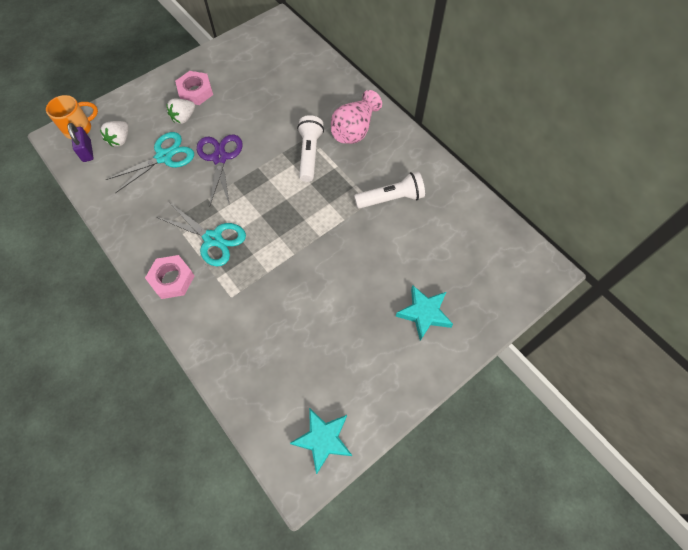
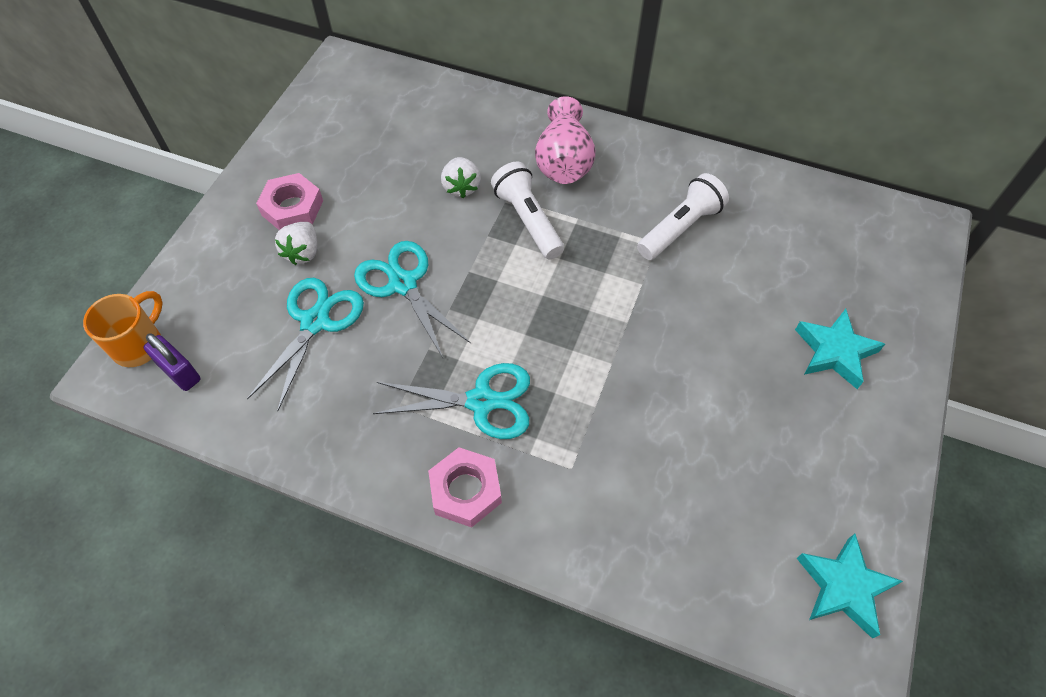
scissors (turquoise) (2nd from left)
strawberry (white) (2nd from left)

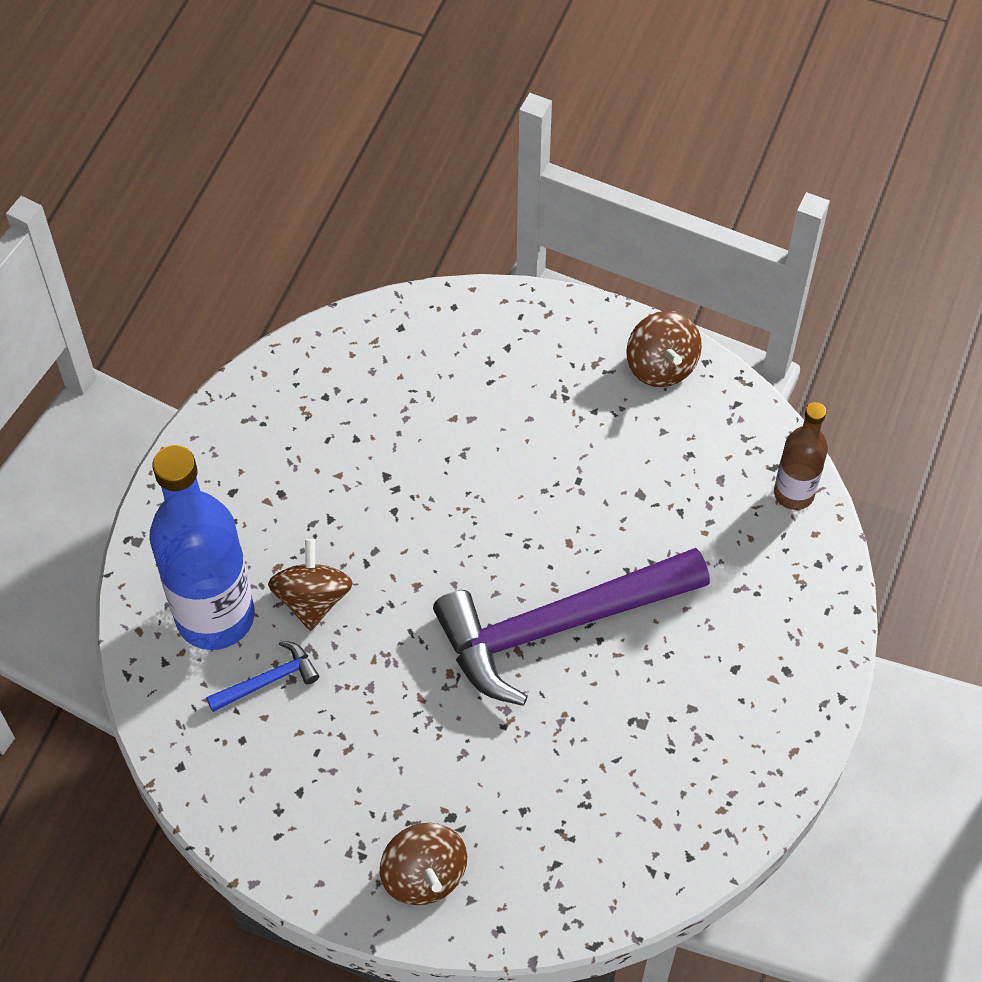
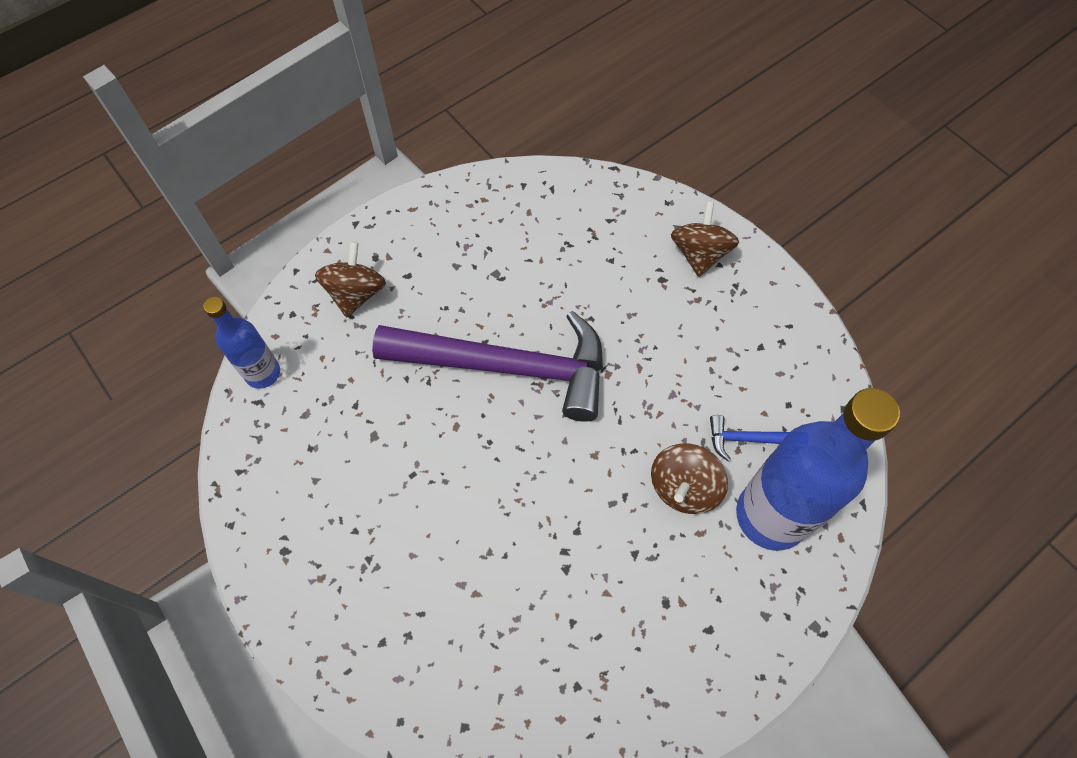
bottle (blue) (1st from left)
spinning top (brown) (1st from left)

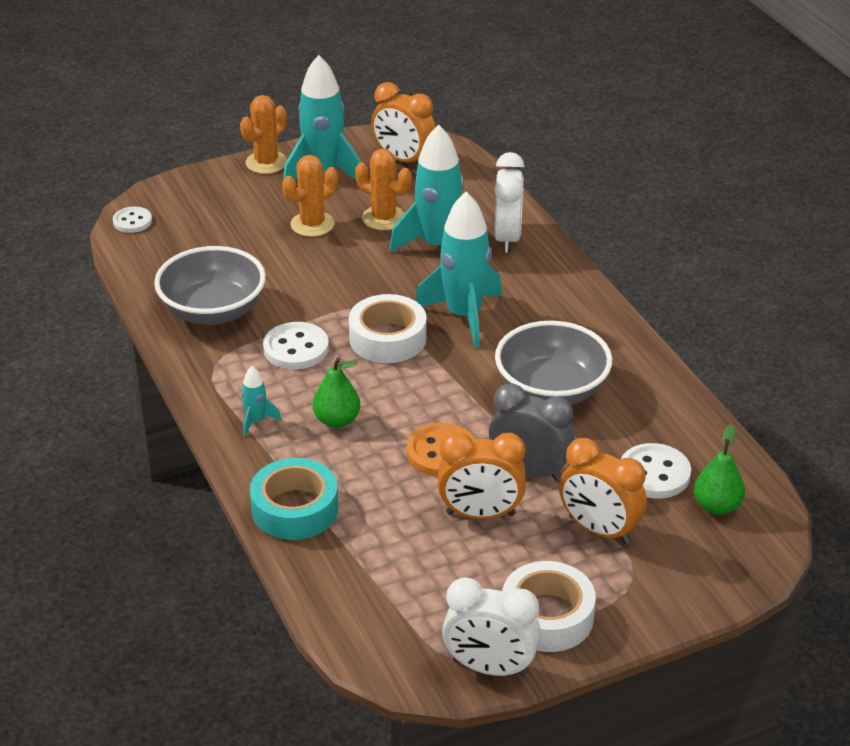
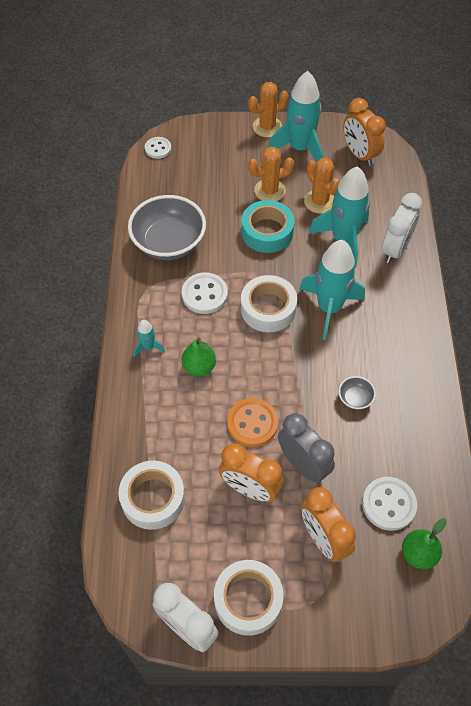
tape (white) (1st from left)
tape (turquoise)
bowl (grey) (2nd from left)

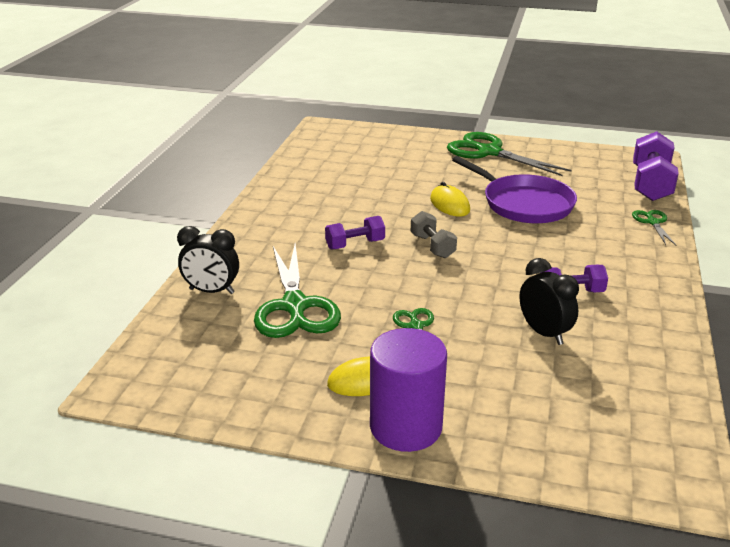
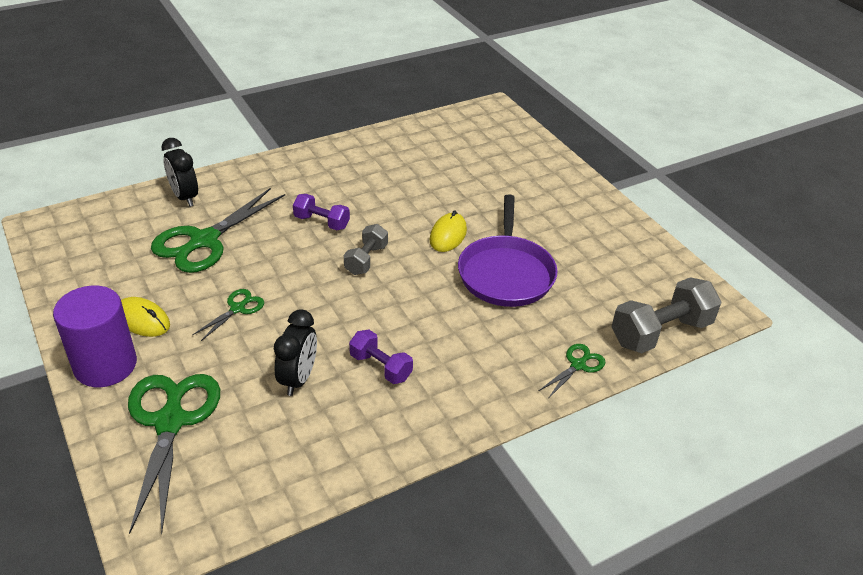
scissors (green) (1st from left)
dumbbell (grey) (2nd from left)

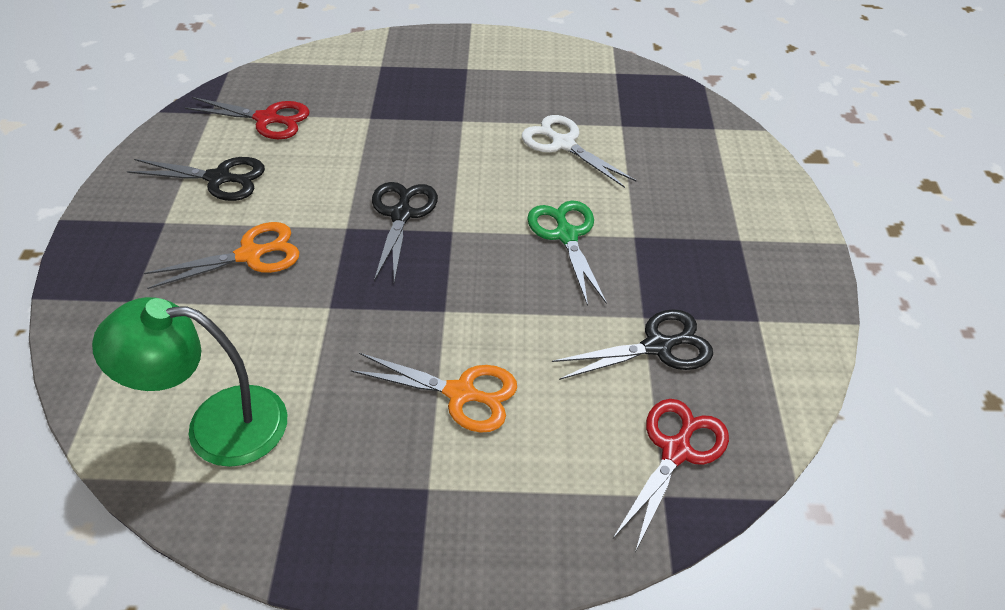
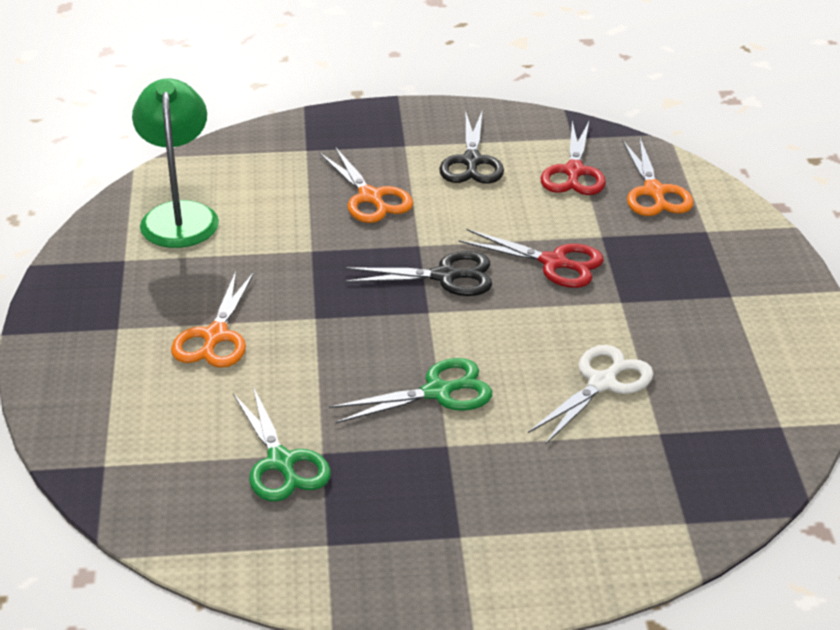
scissors (green) (1st from left)
scissors (red) (1st from left)
scissors (orange) (3rd from left)

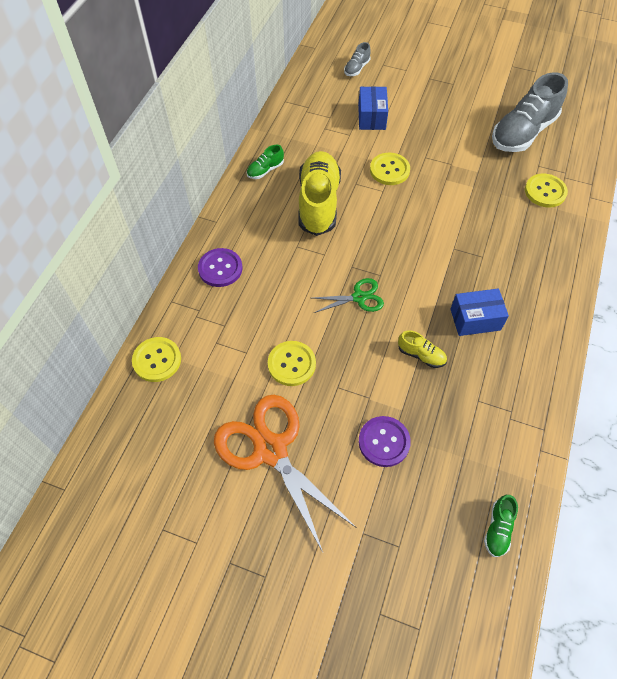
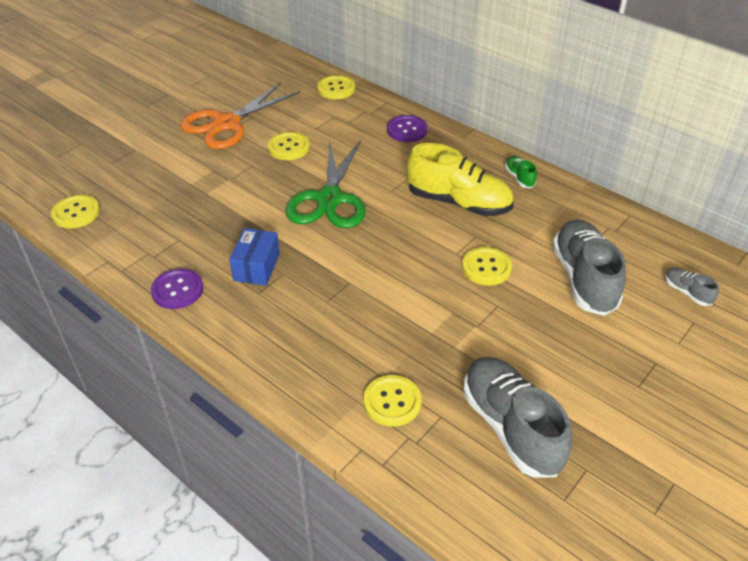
button (yellow) (1st from left)
button (purple) (1st from left)
scissors (orange)
scissors (green)
shoe (grey) (2nd from left)
shoe (yellow) (2nd from left in the first image)

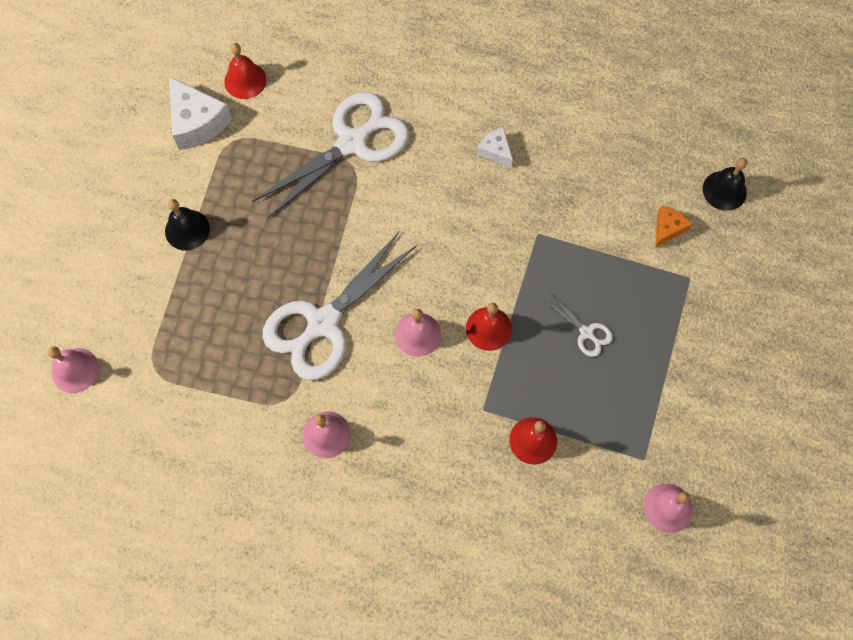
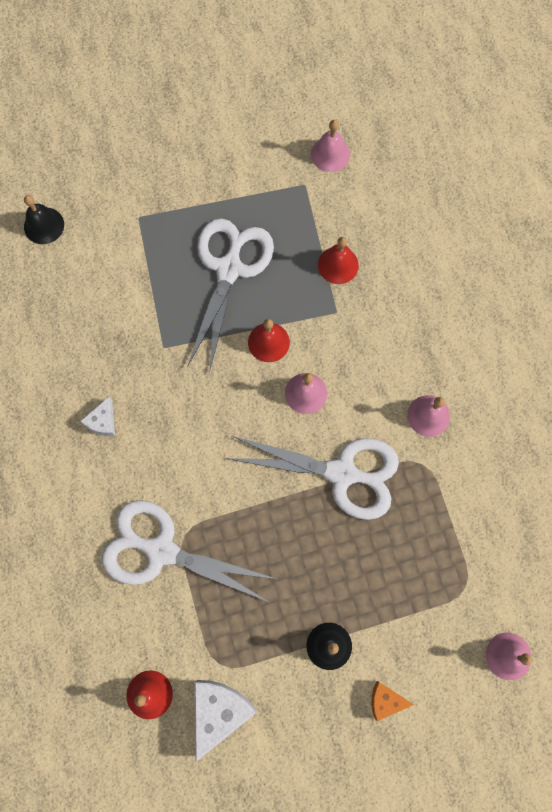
scissors (white) (2nd from left)
cheese (orange)

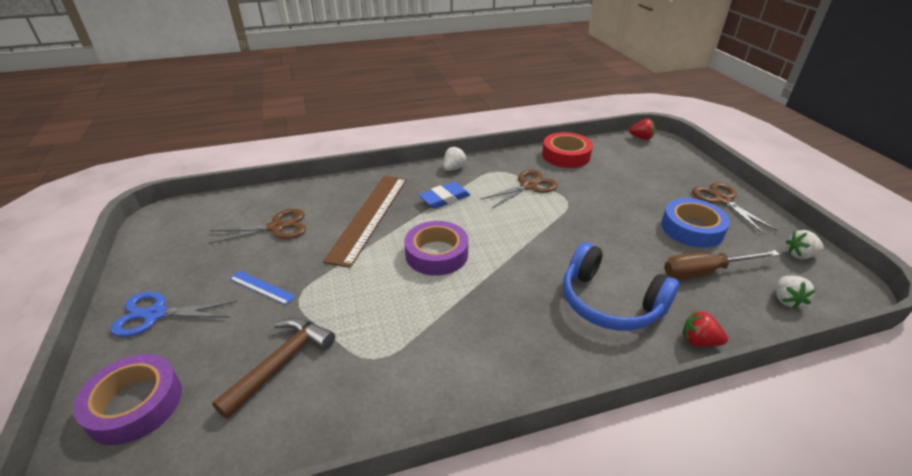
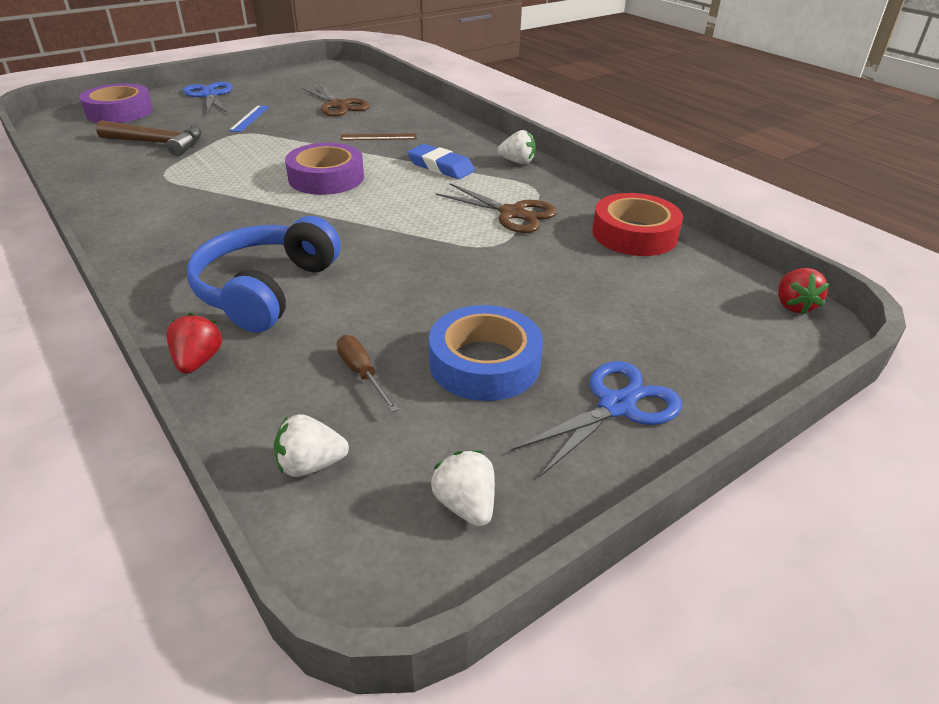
screwdriver (brown)
ruler (brown)
scissors (blue) (2nd from left)

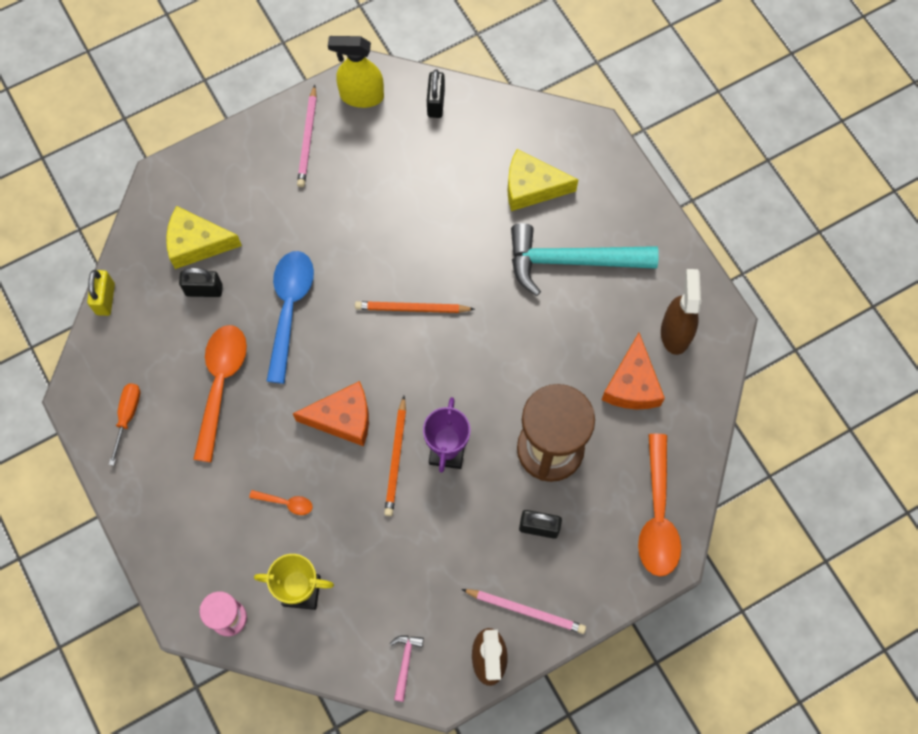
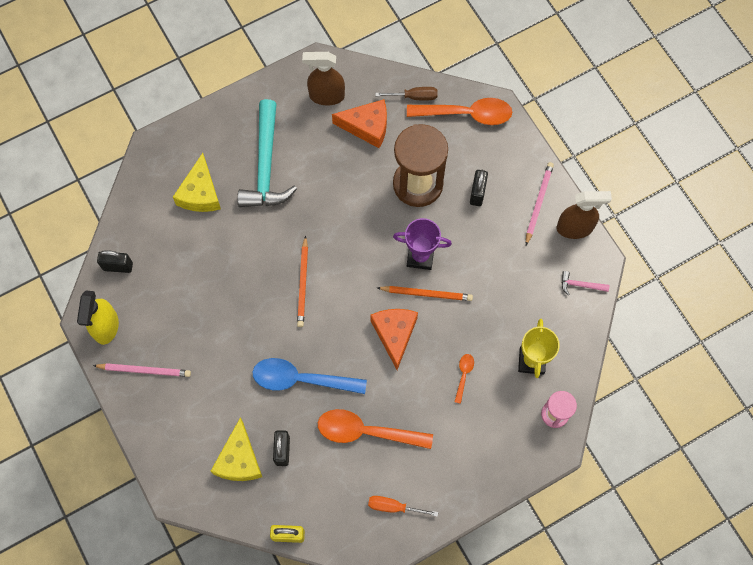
screwdriver (brown)

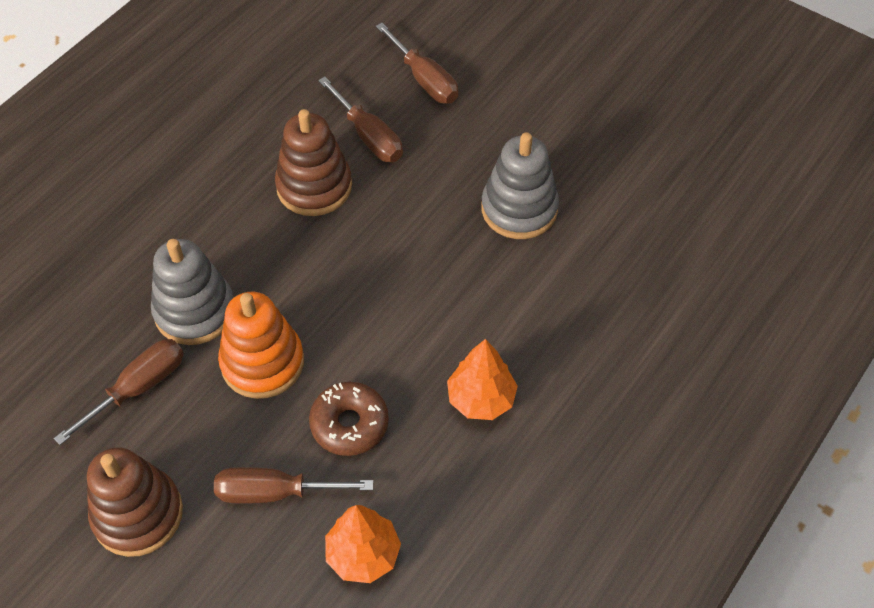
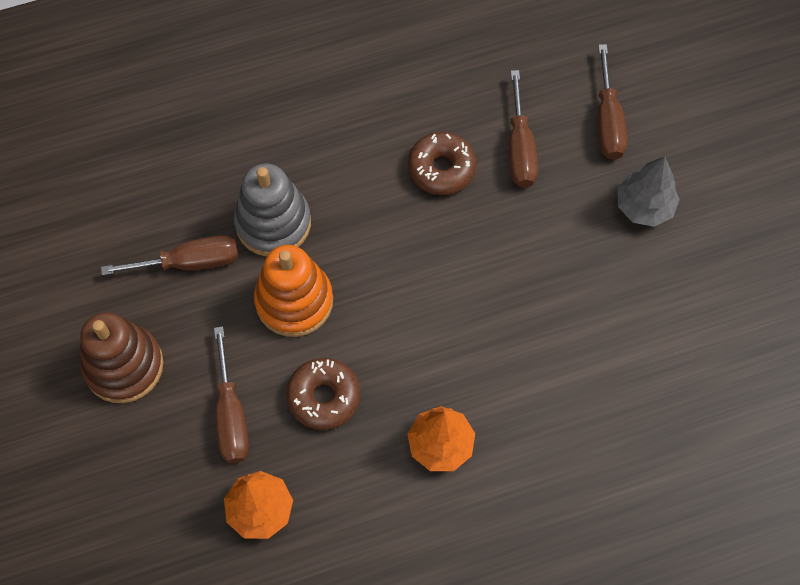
screwdriver (brown) (2nd from left)
donut (brown) (2nd from left)
tree (grey)
stacking toy (grey) (2nd from left in the first image)

